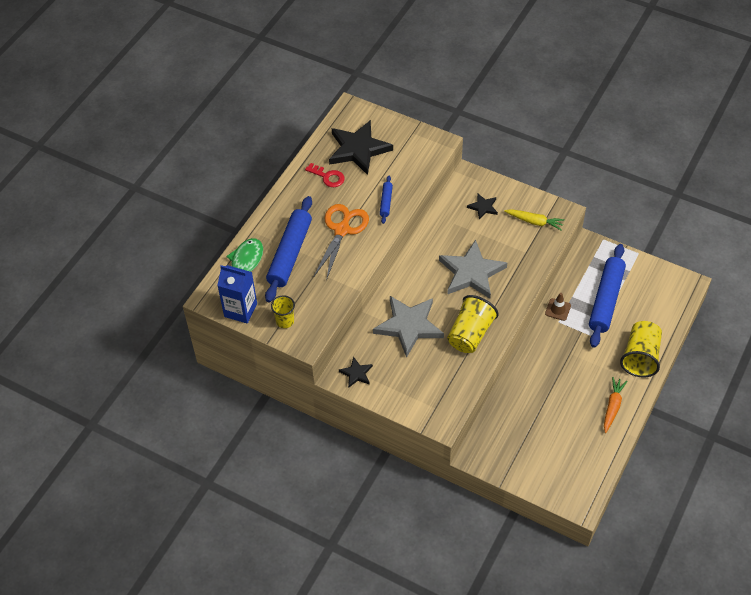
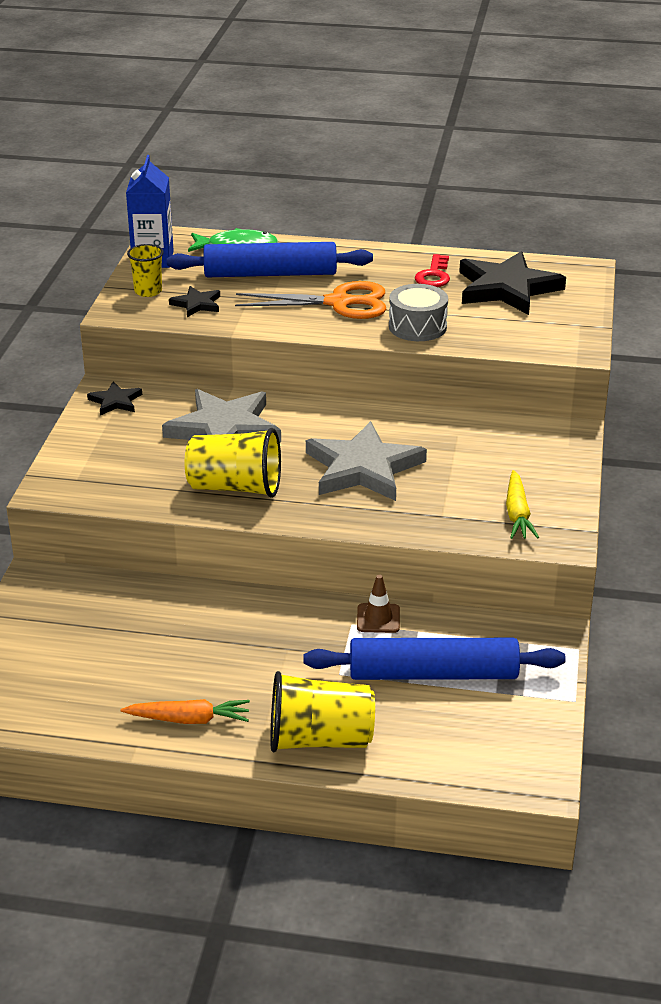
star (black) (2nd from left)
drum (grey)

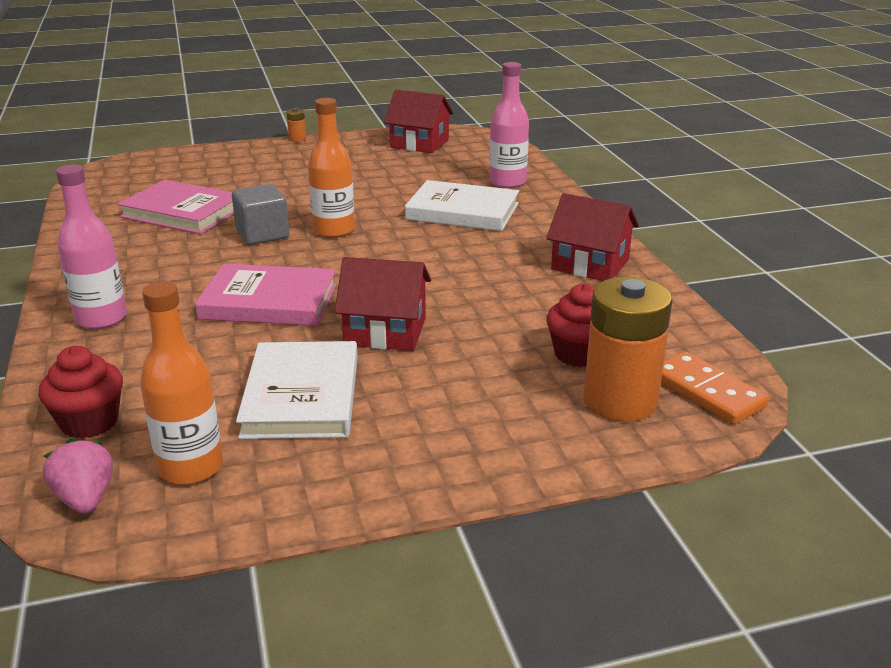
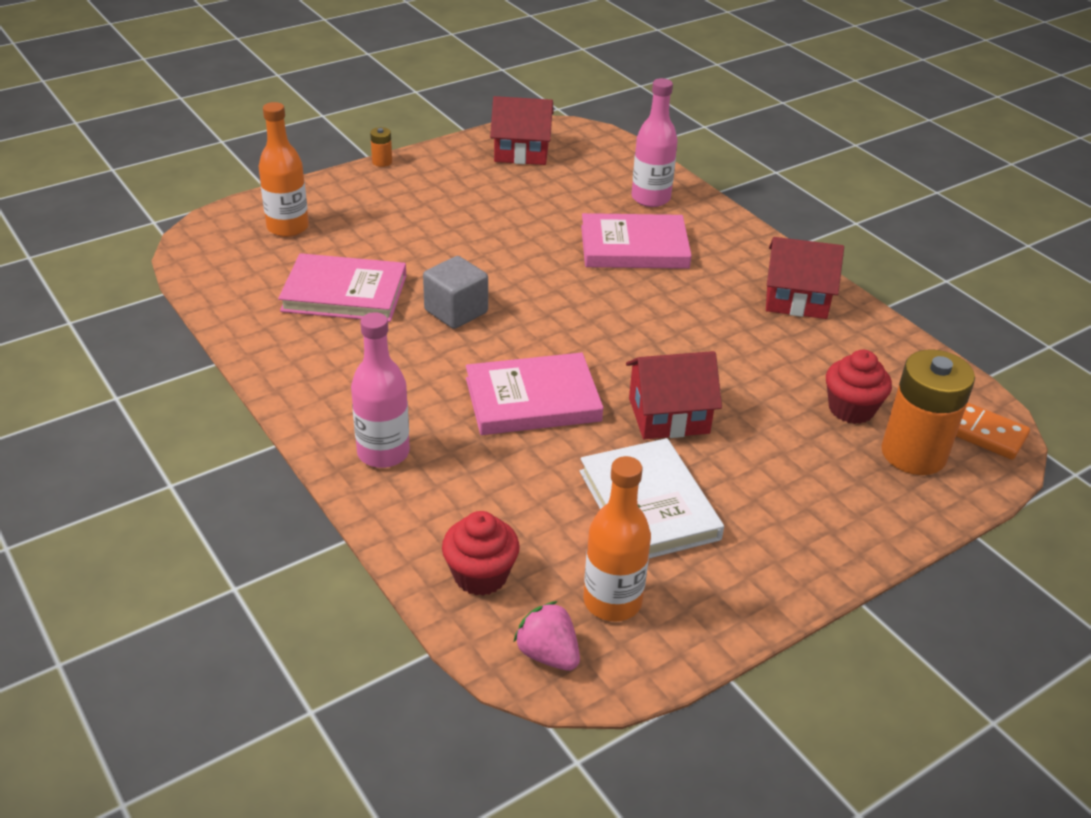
bottle (orange) (1st from left)
book (pink) (3rd from left)

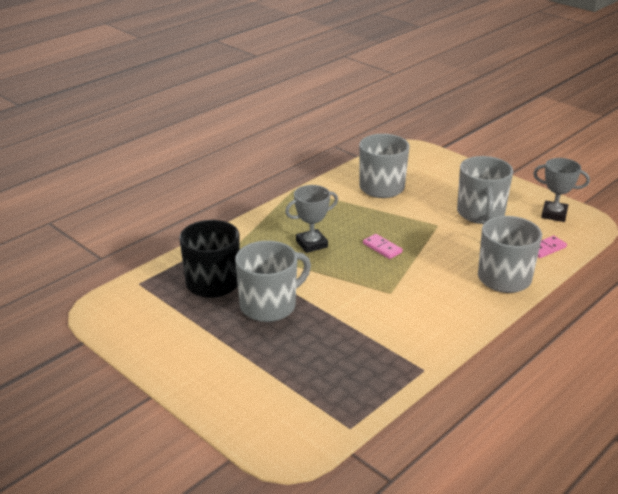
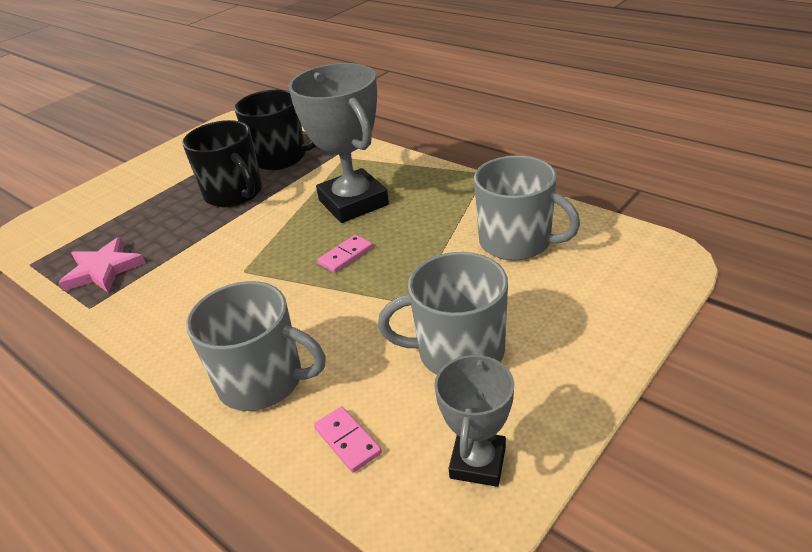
star (pink)
mug (black) (1st from left)
trophy (grey) (1st from left)

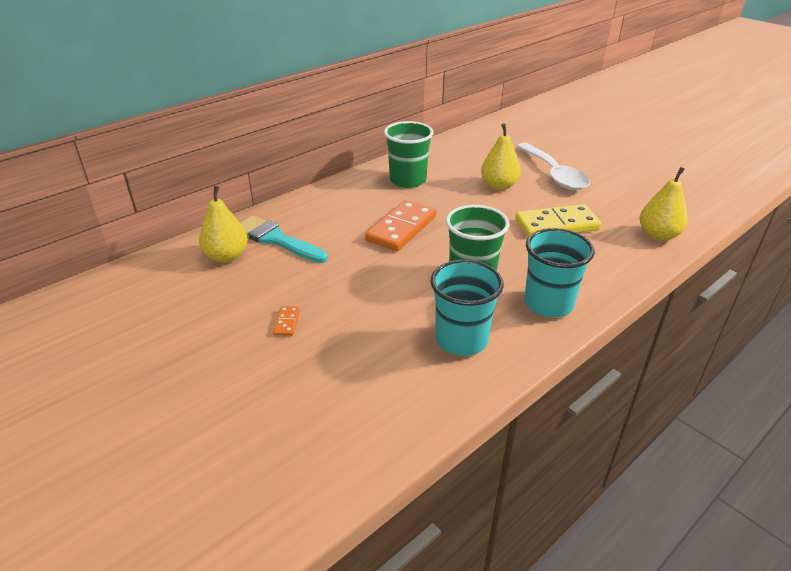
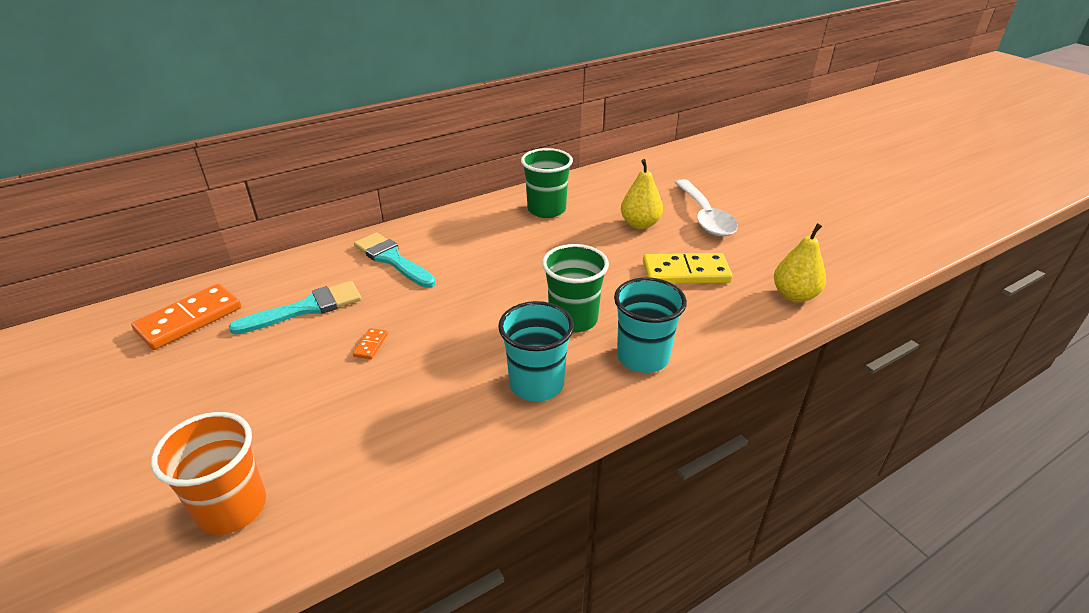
domino (orange) (1st from left)
cup (orange)
brush (turquoise) (1st from left)
pear (yellow) (1st from left in the first image)

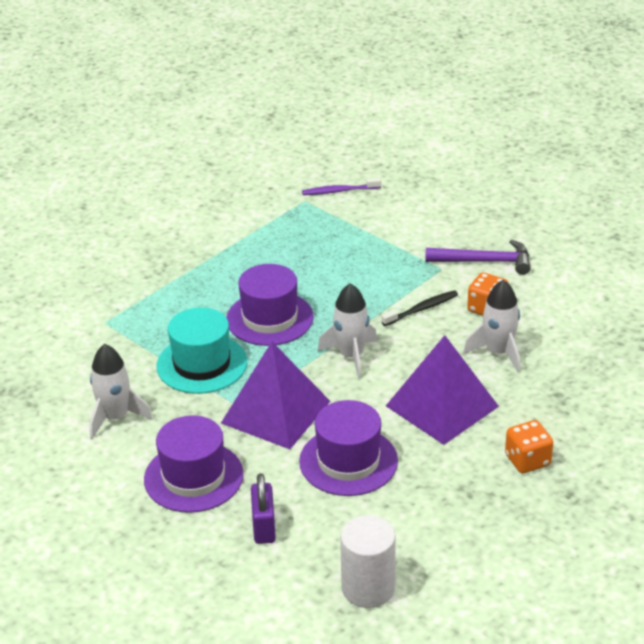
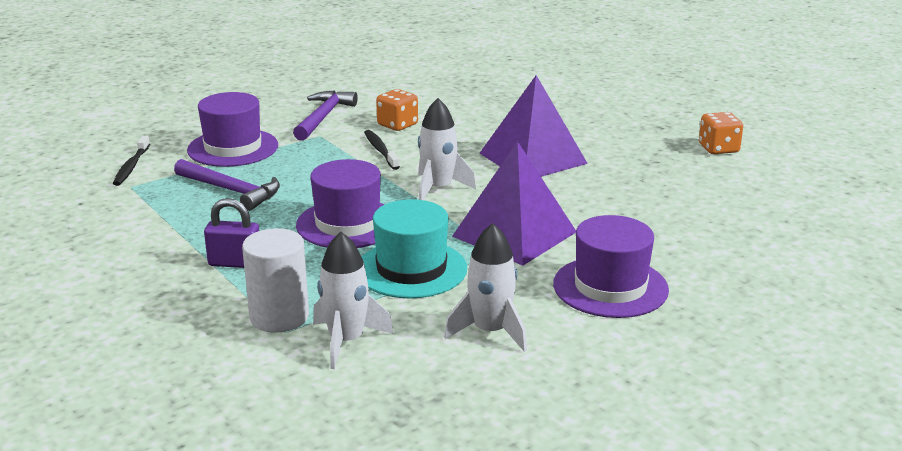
toothbrush (black) (1st from left)
hammer (purple) (1st from left)
hat (purple) (1st from left)
padlock (purple)
cylinder (white)
rocket (white) (1st from left)
dice (orange) (2nd from left)

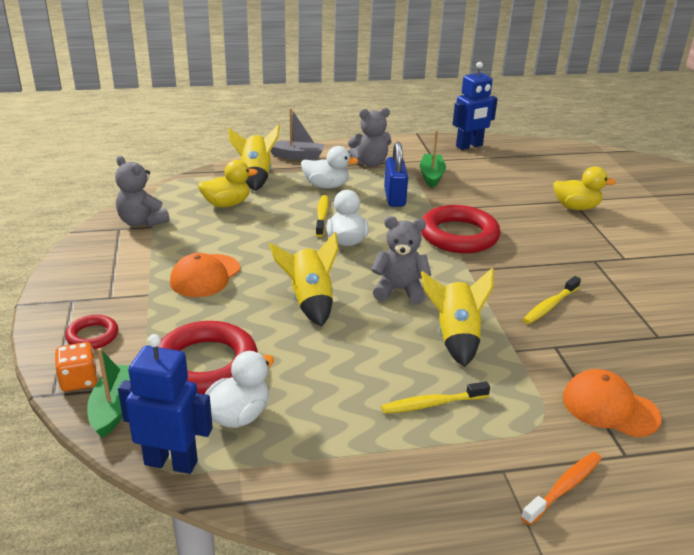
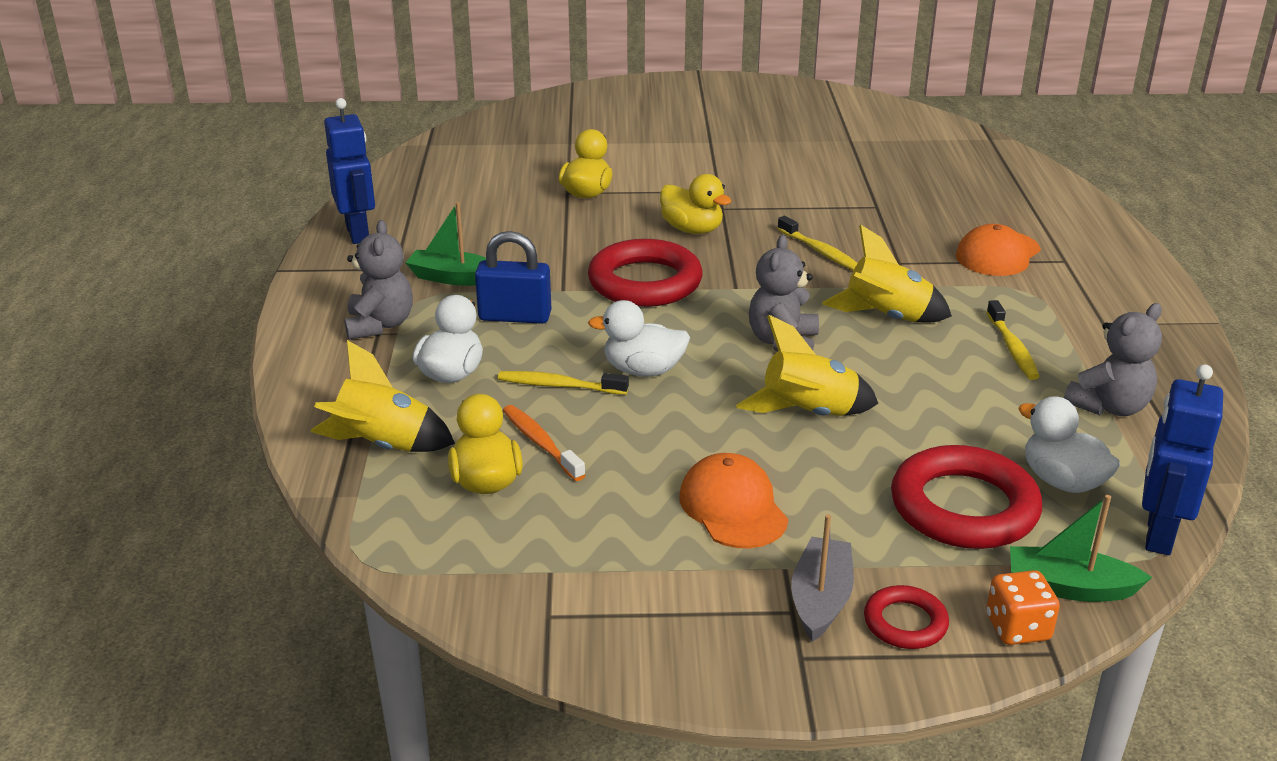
toothbrush (orange)
duck (yellow) (3rd from left)
cap (orange) (1st from left)
boat (grey)
teddy bear (grey) (3rd from left)

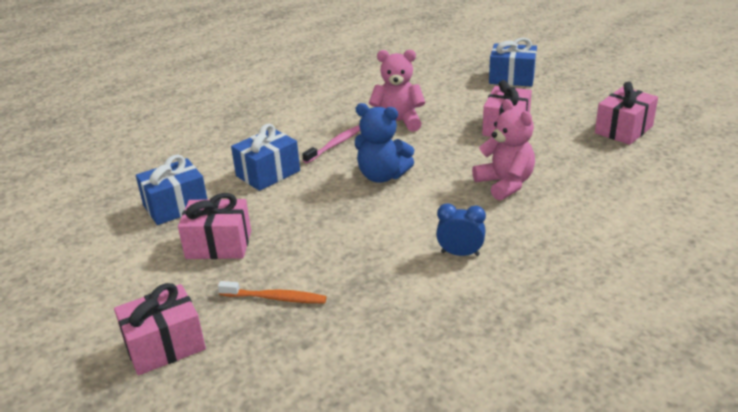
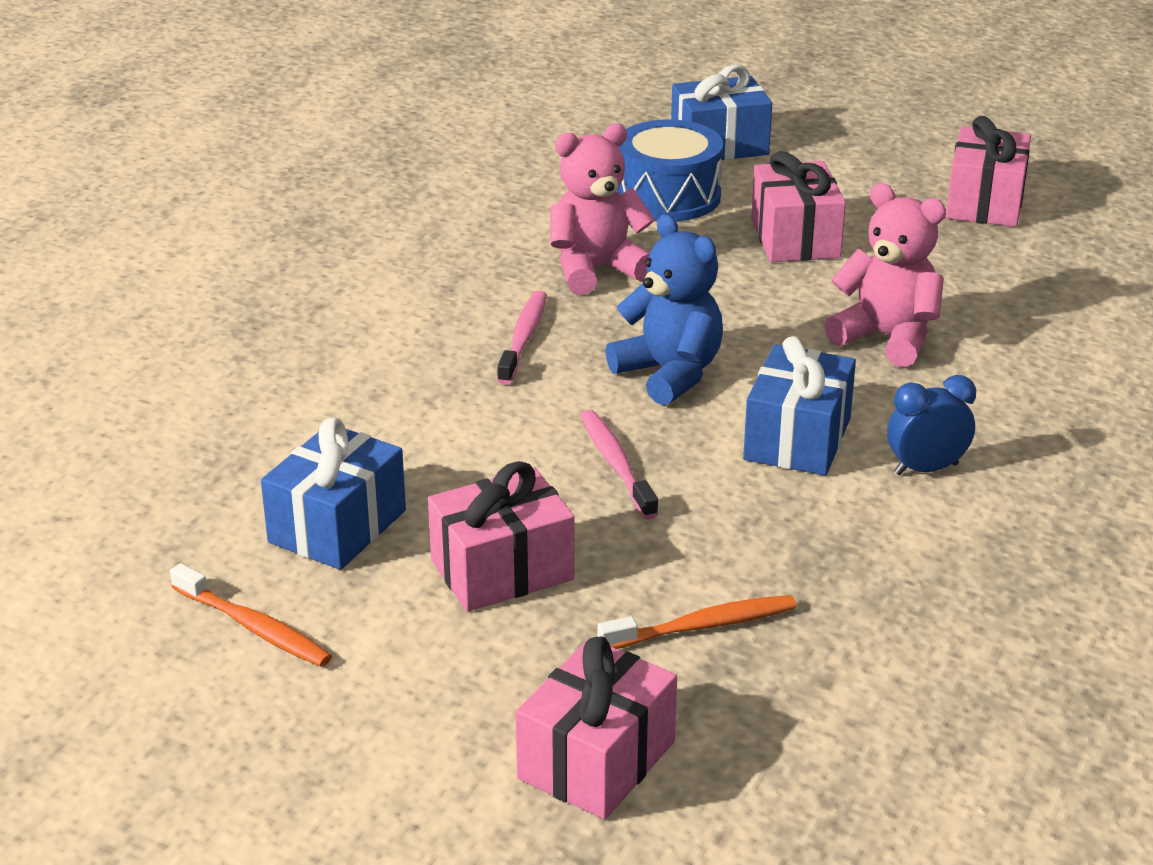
toothbrush (orange) (1st from left)
toothbrush (pink) (2nd from left)
teddy bear (blue)
drum (blue)
gift (blue) (3rd from left)

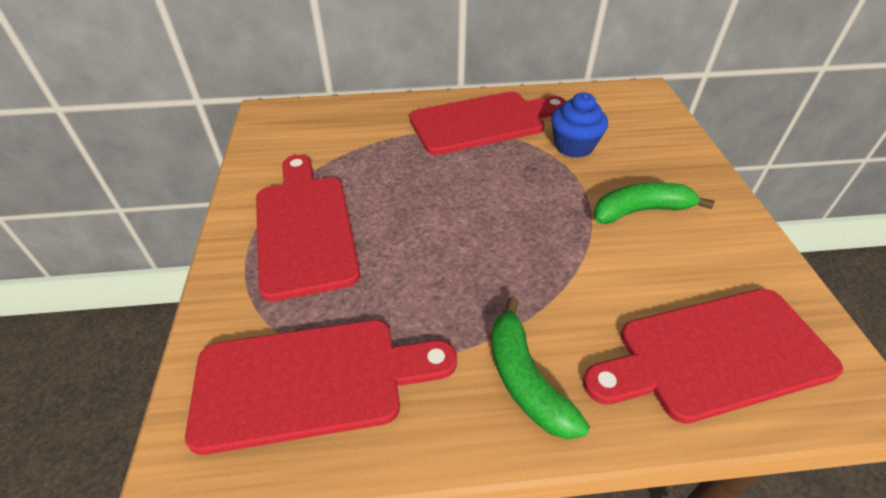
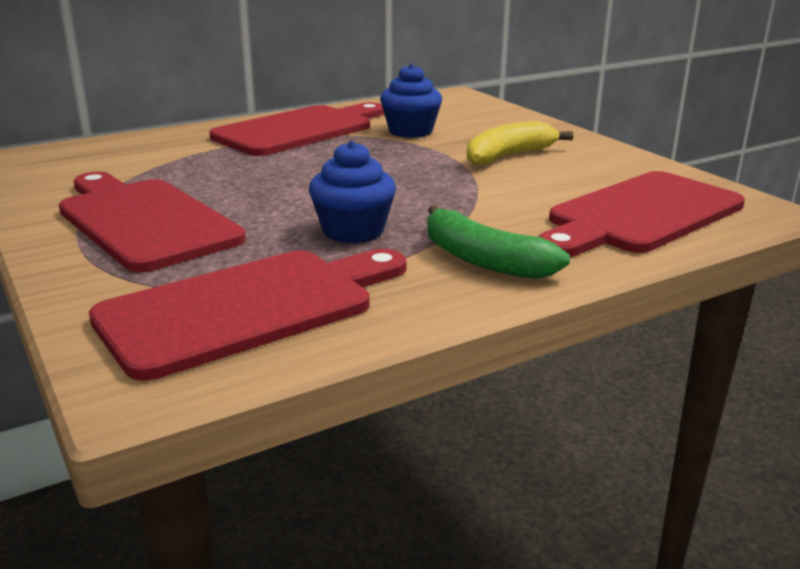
cupcake (blue) (1st from left)
banana (yellow)

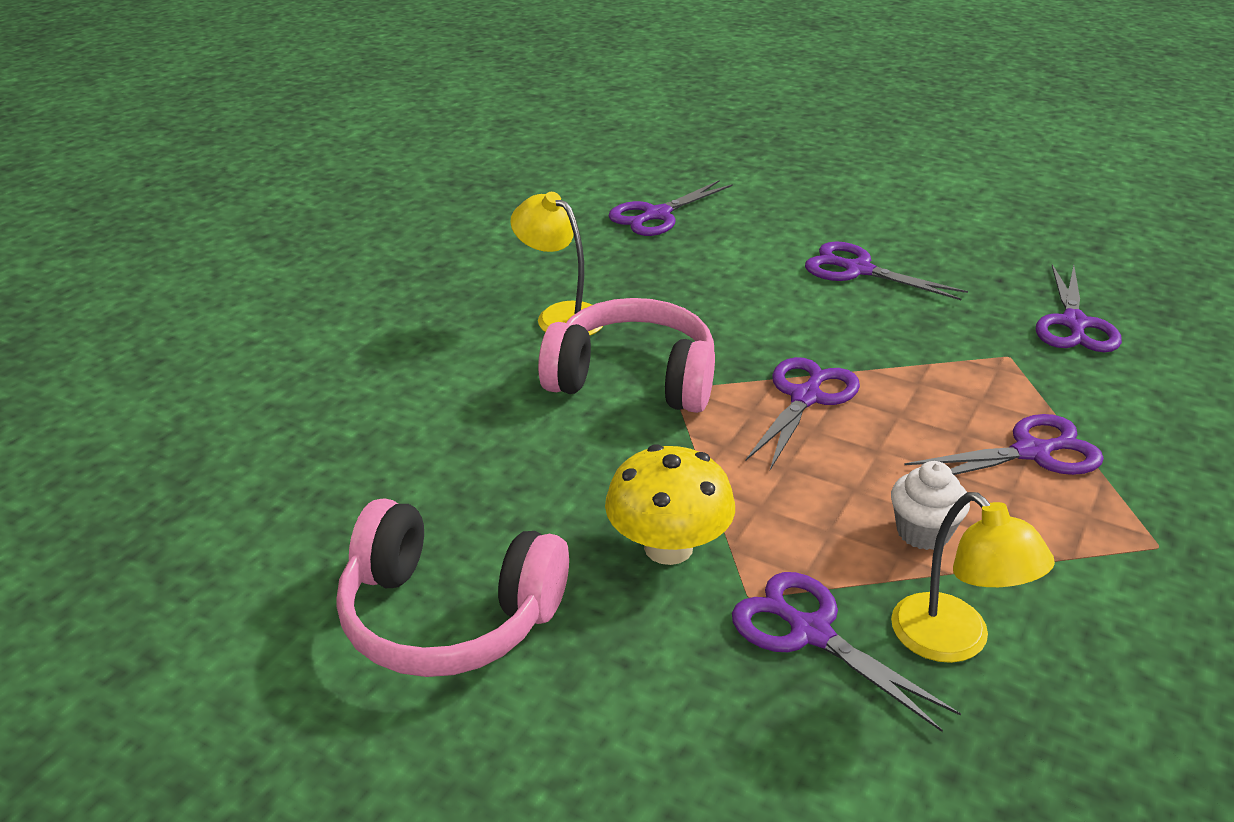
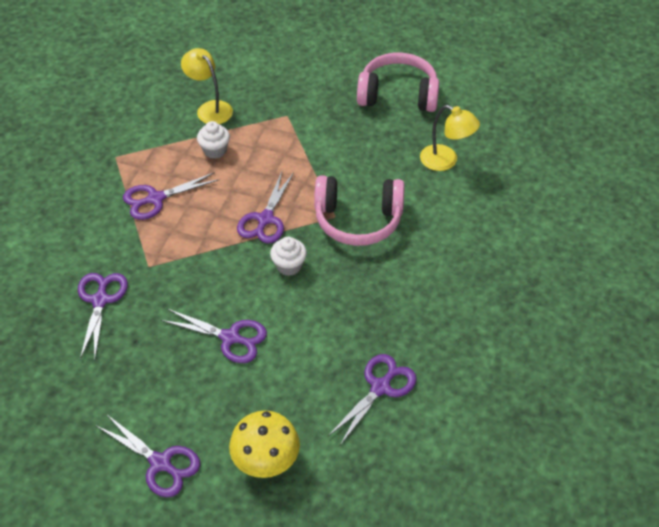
scissors (purple) (2nd from left)
mushroom (yellow)
cupcake (white) (2nd from left)
lamp (yellow) (2nd from left)

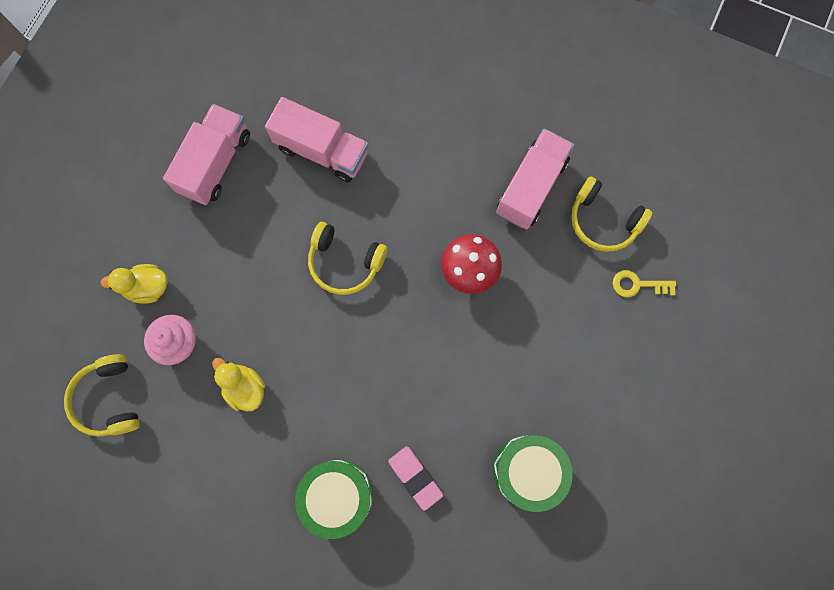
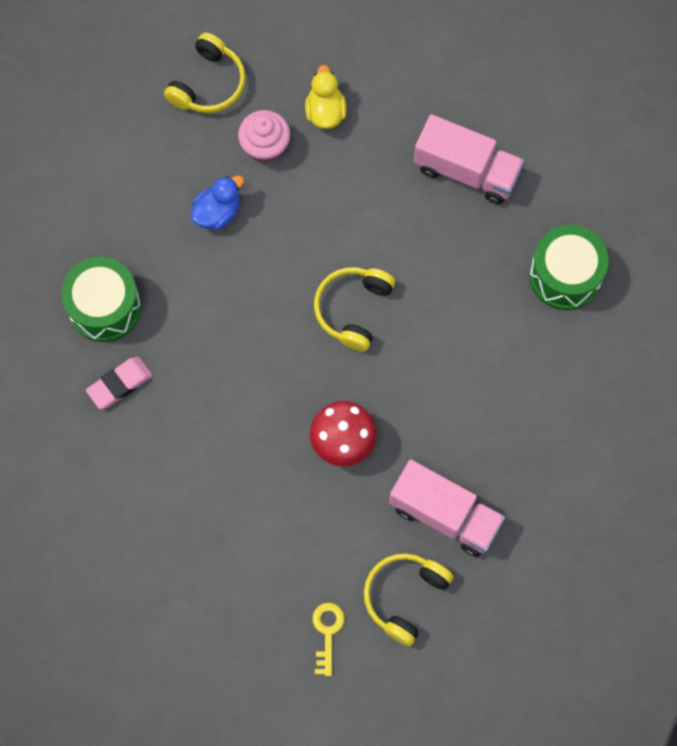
headphones (yellow) (1st from left)
duck (blue)
drum (green) (2nd from left)
truck (pink) (2nd from left in the first image)

